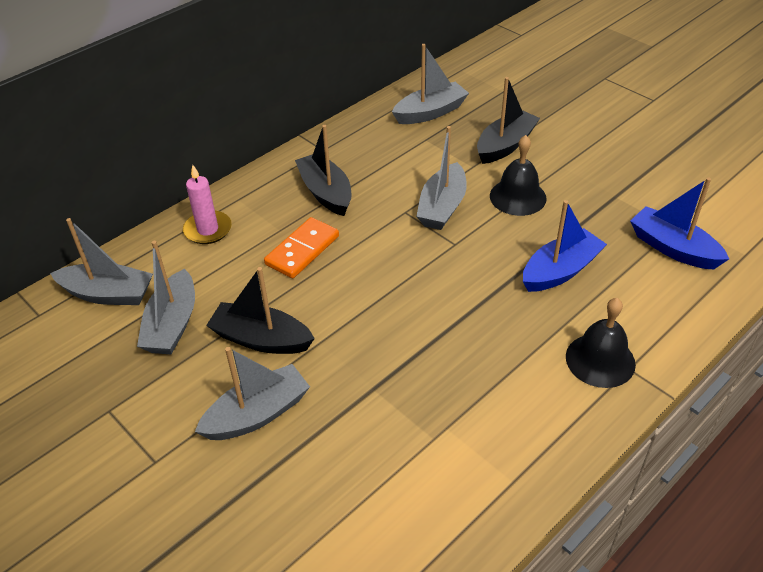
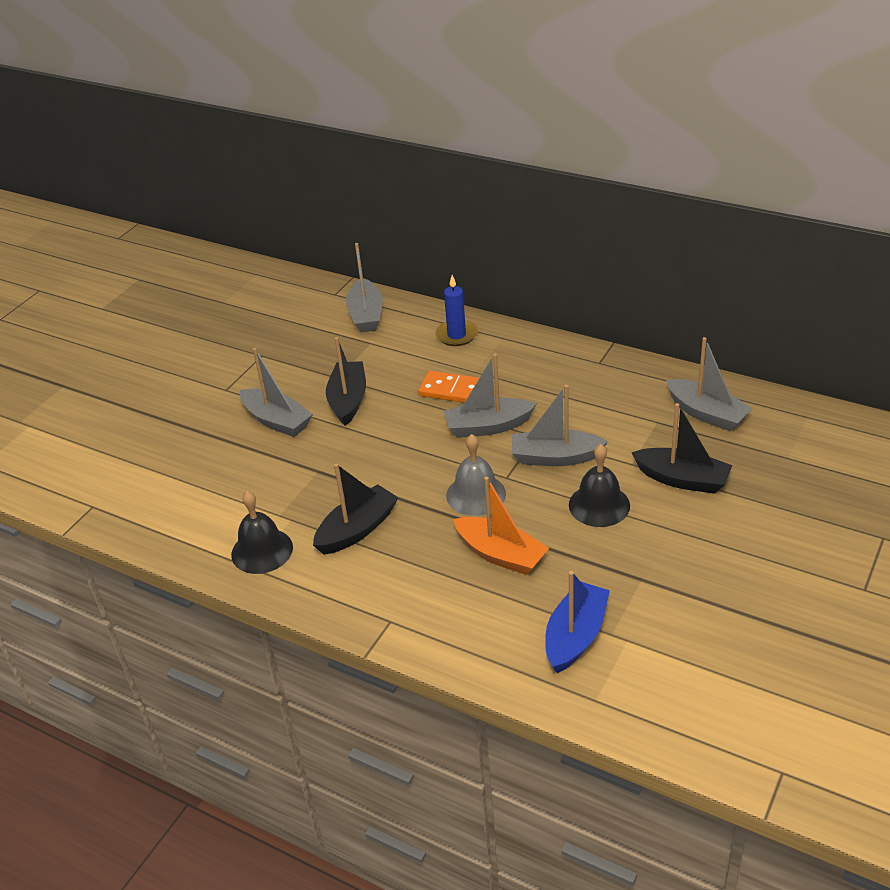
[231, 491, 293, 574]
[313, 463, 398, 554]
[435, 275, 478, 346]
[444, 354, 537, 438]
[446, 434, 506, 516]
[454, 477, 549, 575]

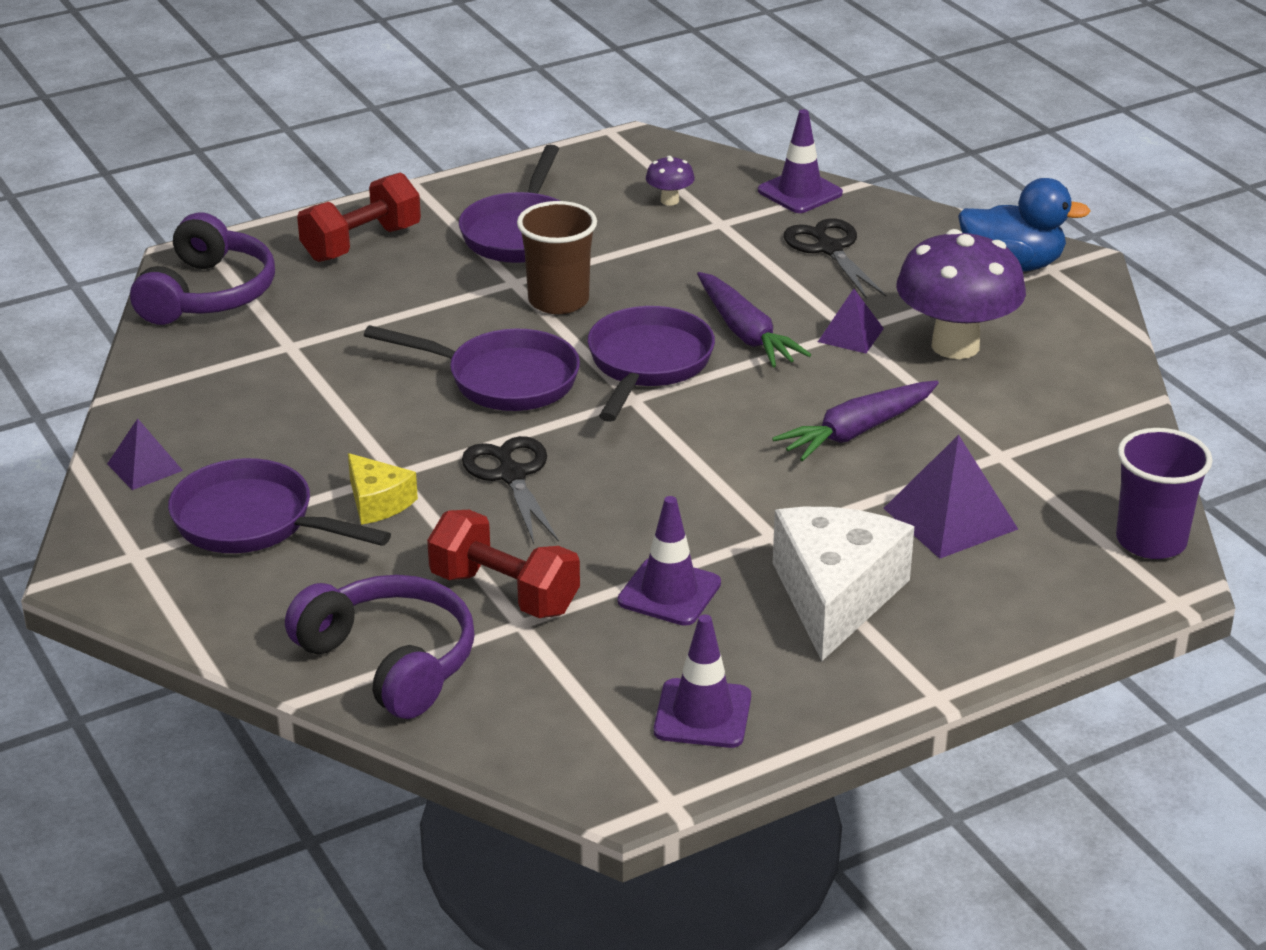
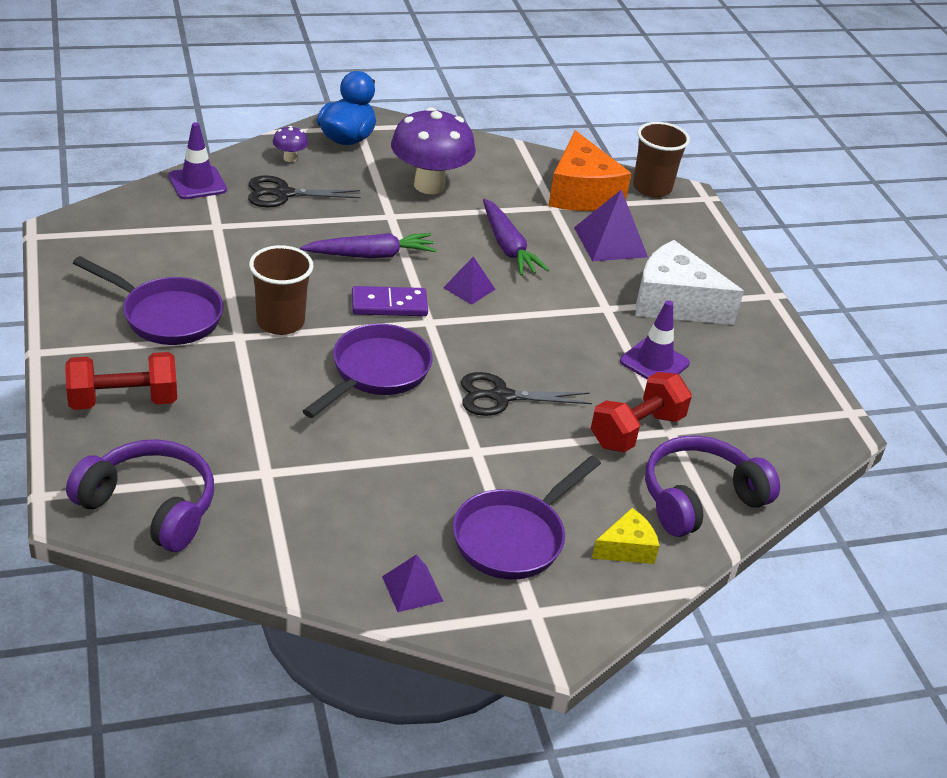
[65, 352, 177, 410]
[273, 126, 308, 162]
[352, 286, 428, 316]
[443, 256, 495, 305]
[548, 130, 631, 211]
[592, 508, 659, 564]
[633, 122, 690, 197]
[654, 614, 751, 748] (first image)

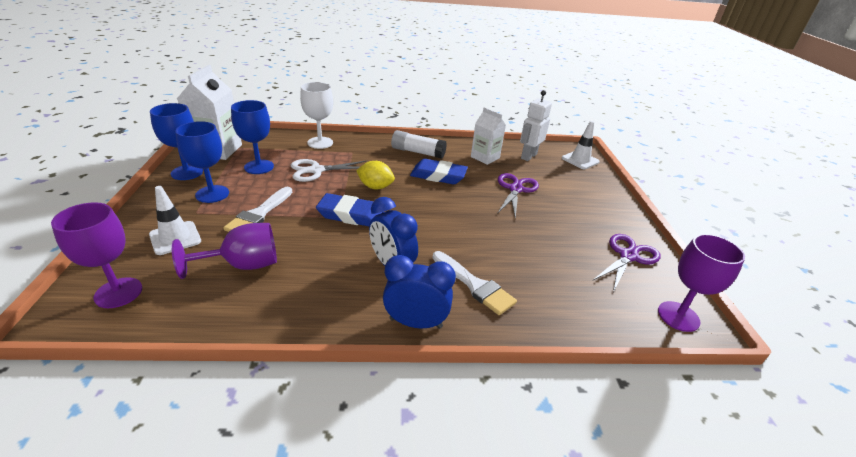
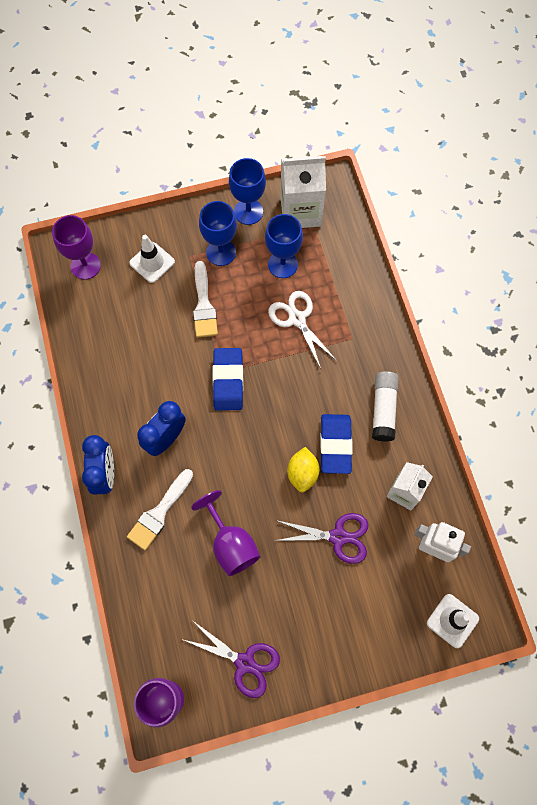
[191, 490, 261, 576]
[193, 261, 218, 338]
[287, 447, 320, 492]
[300, 82, 333, 149] (first image)

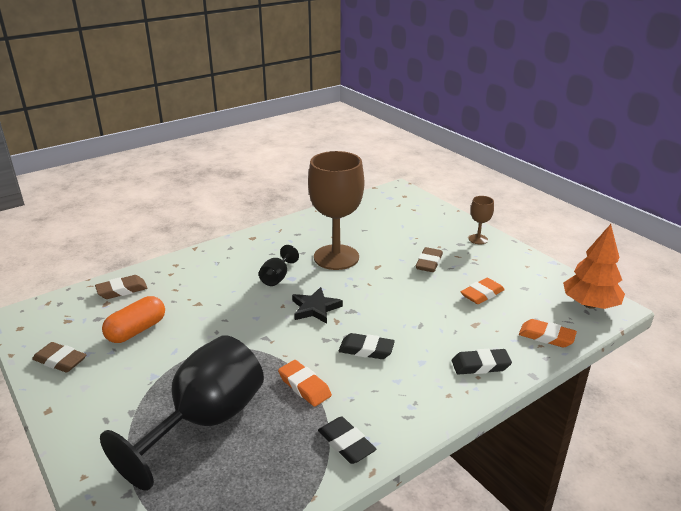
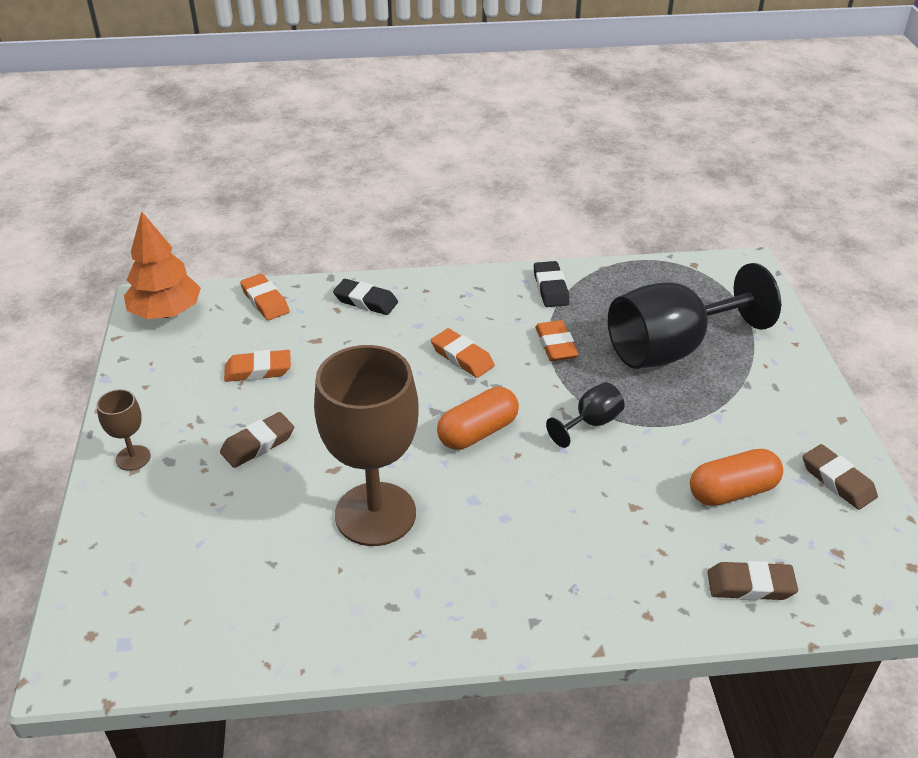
[431, 328, 495, 378]
[437, 387, 519, 450]
[546, 382, 625, 448]

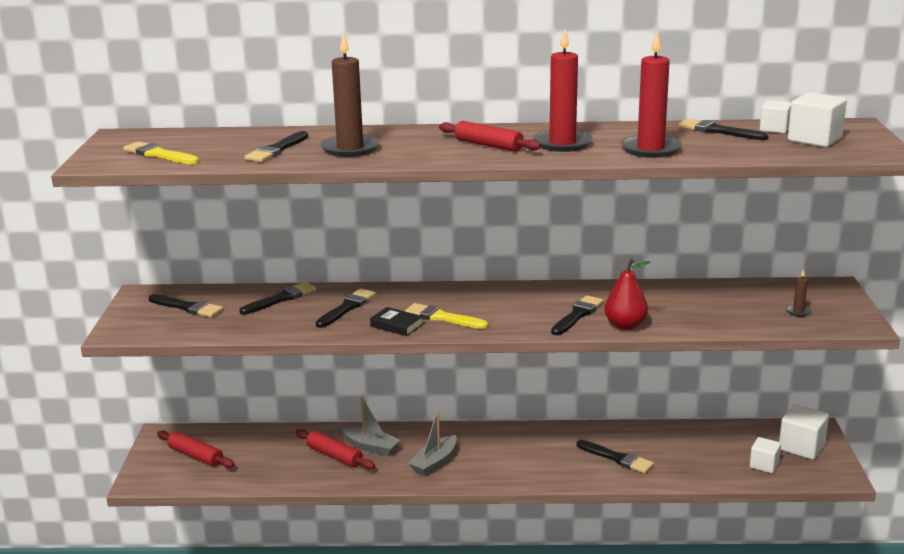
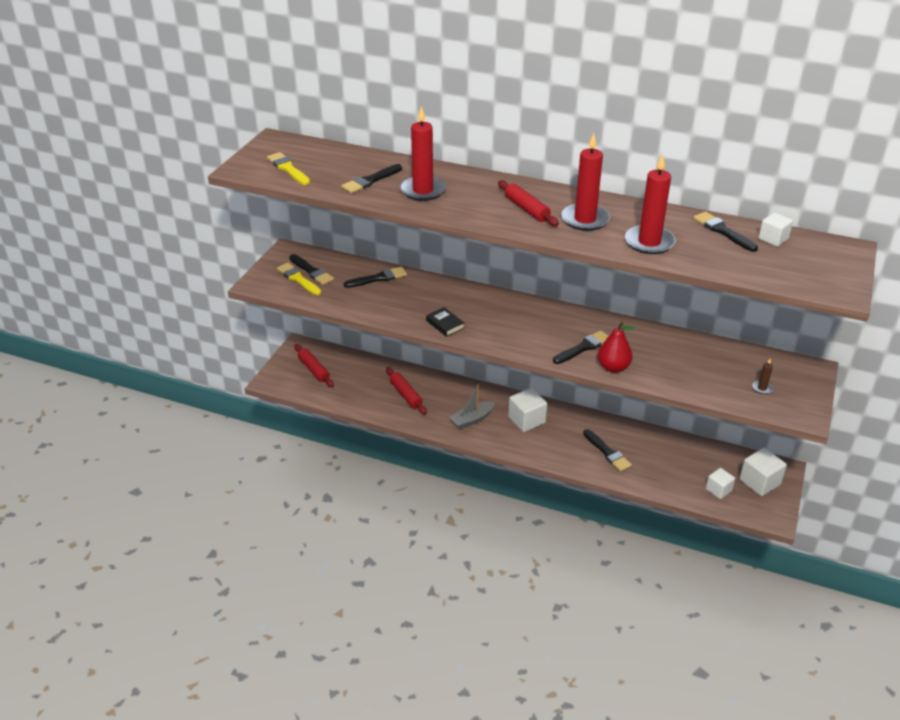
[277, 263, 321, 295]
[400, 106, 446, 201]
[508, 388, 547, 432]
[316, 288, 376, 328] (first image)
[340, 397, 401, 456] (first image)

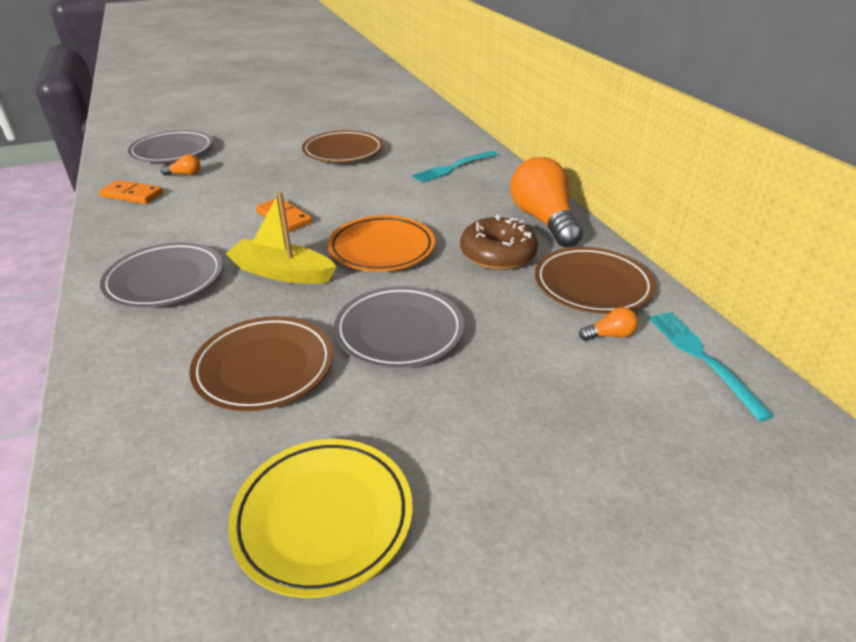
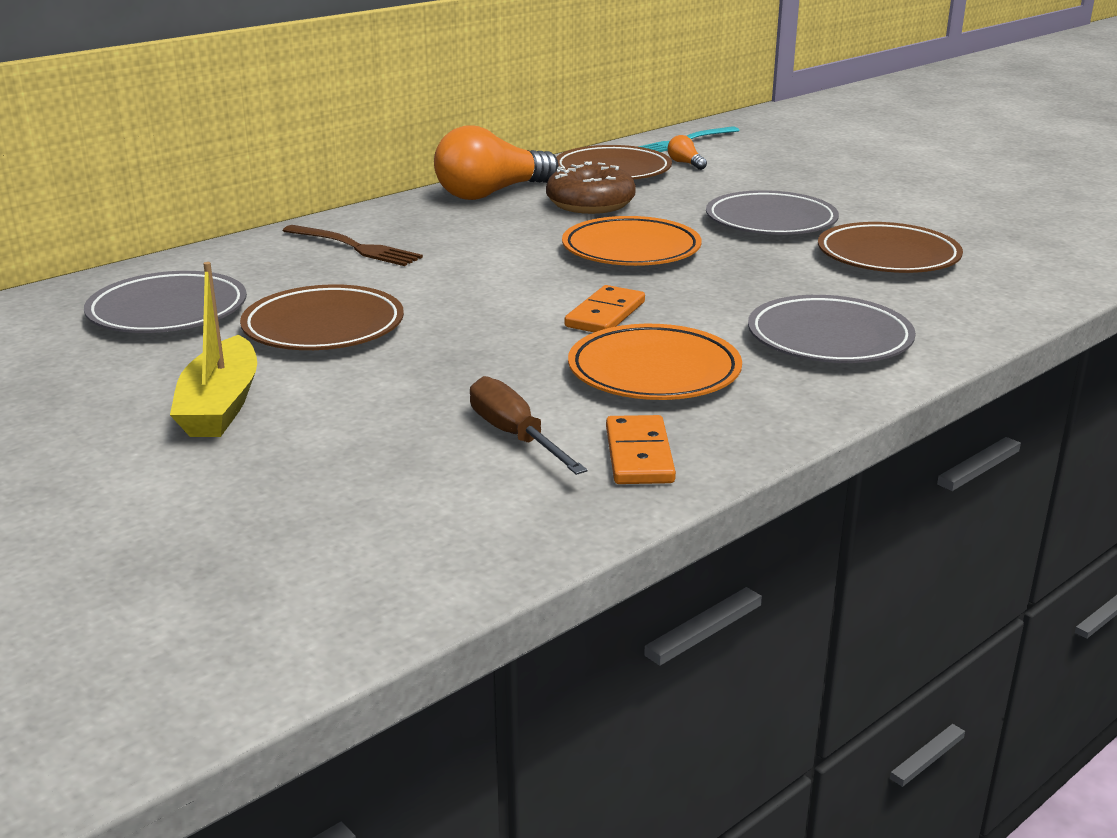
[84, 271, 247, 333]
[170, 262, 257, 437]
[283, 225, 423, 266]
[470, 376, 588, 475]
[568, 324, 742, 400]
[228, 439, 412, 598] (first image)

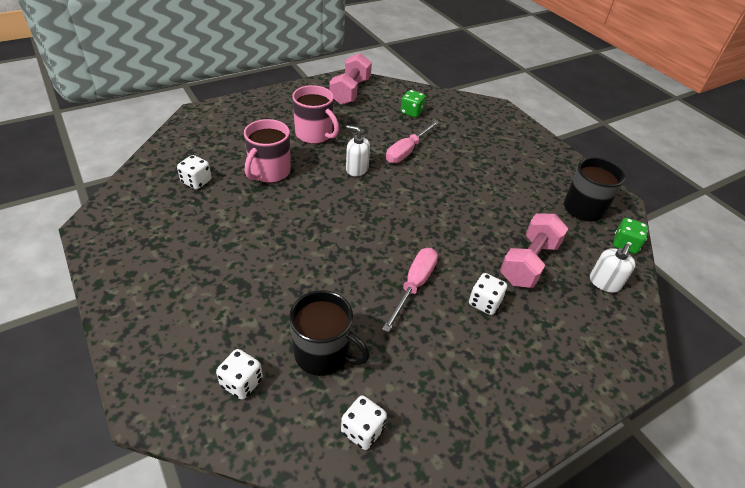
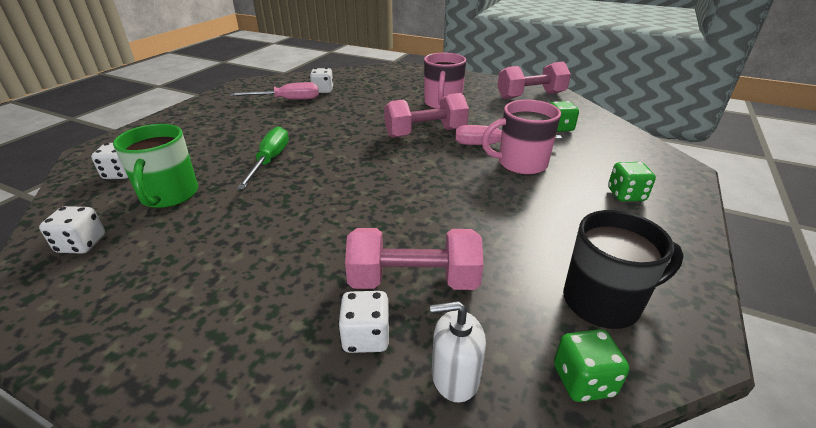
[113, 124, 198, 208]
[230, 82, 319, 100]
[237, 126, 289, 189]
[338, 291, 390, 353]
[384, 93, 469, 138]
[482, 99, 561, 175]
[608, 162, 656, 202]

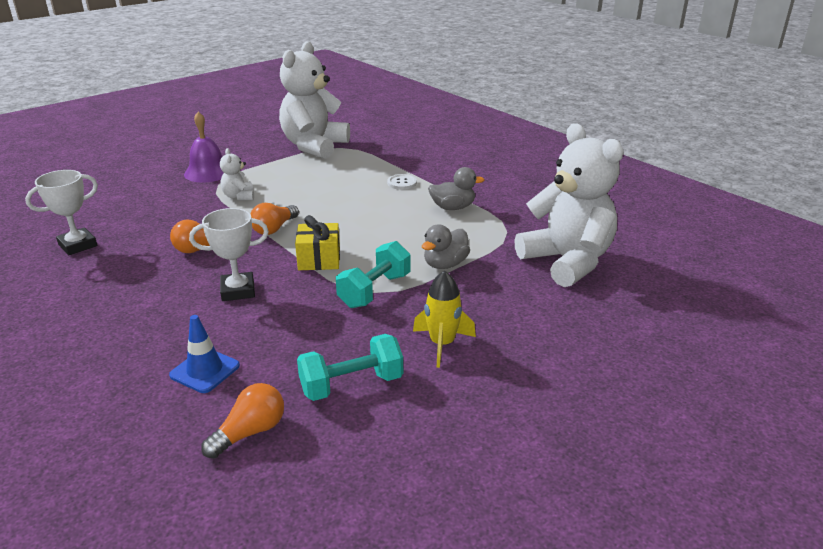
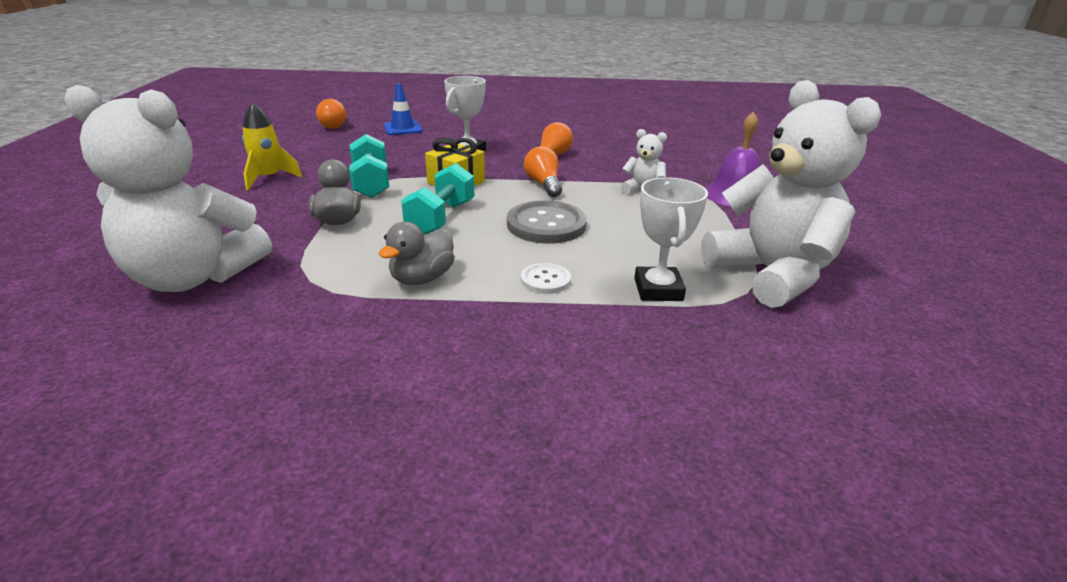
[401, 163, 475, 235]
[507, 201, 587, 244]
[634, 177, 708, 301]

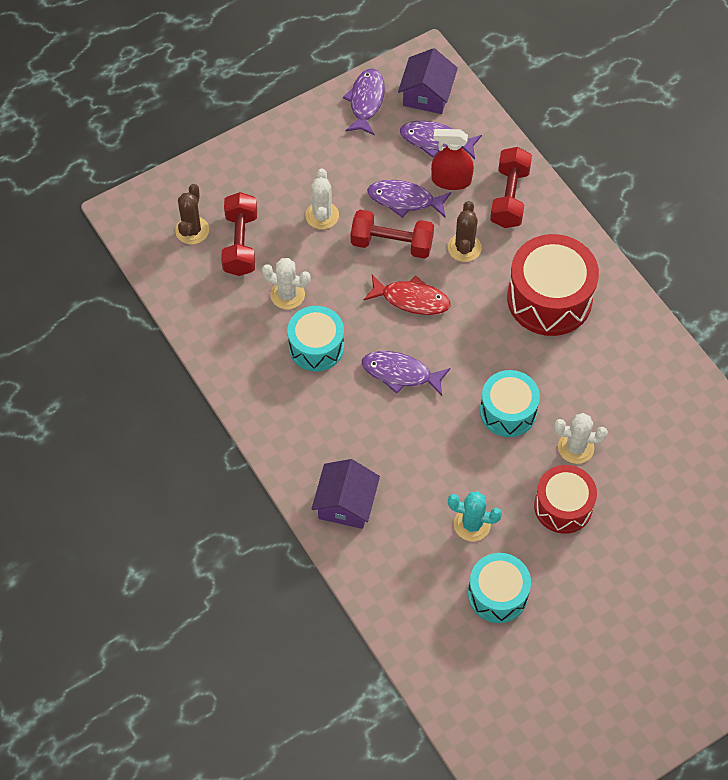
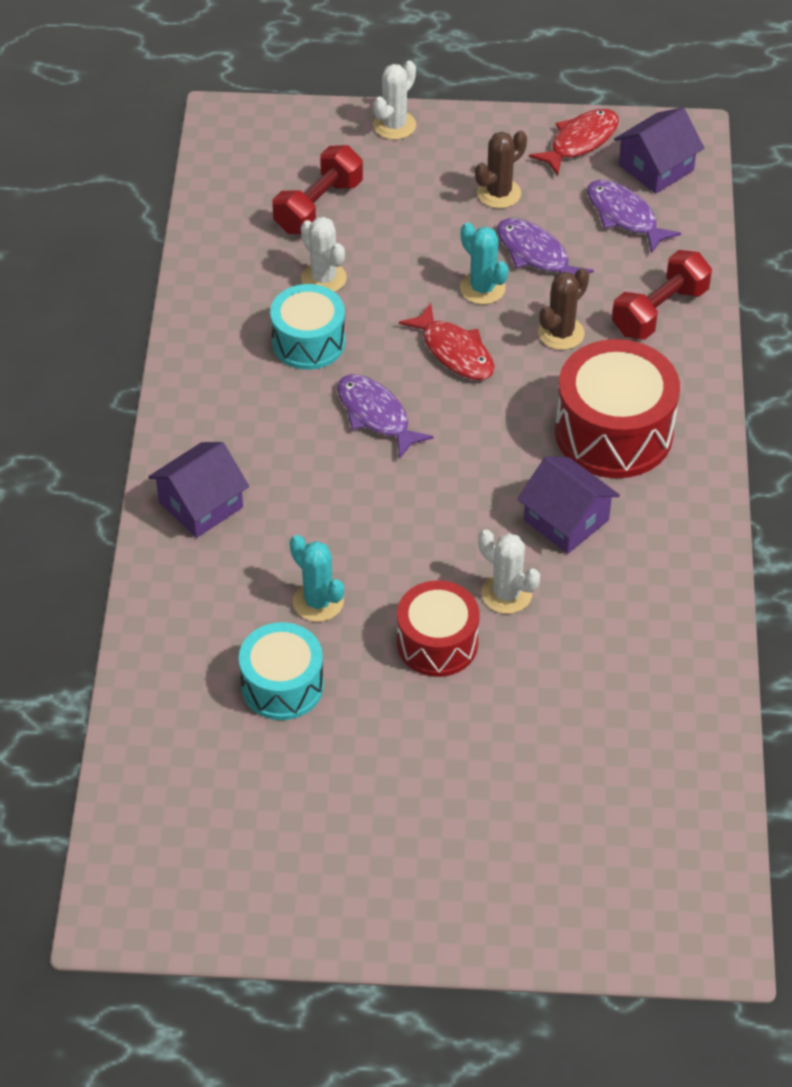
[373, 61, 416, 140]
[460, 222, 508, 304]
[475, 130, 527, 208]
[517, 456, 620, 554]
[529, 109, 619, 176]
[431, 129, 474, 190] (first image)
[480, 370, 540, 437] (first image)

